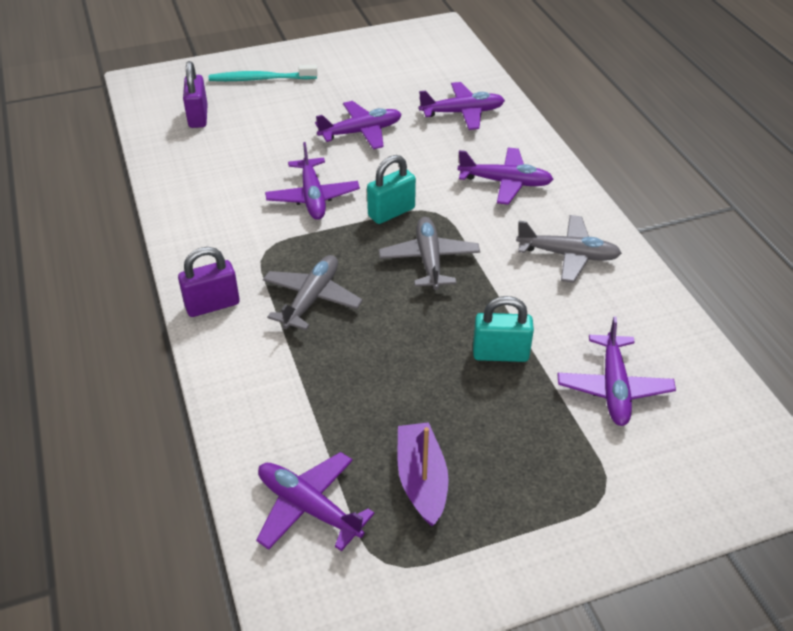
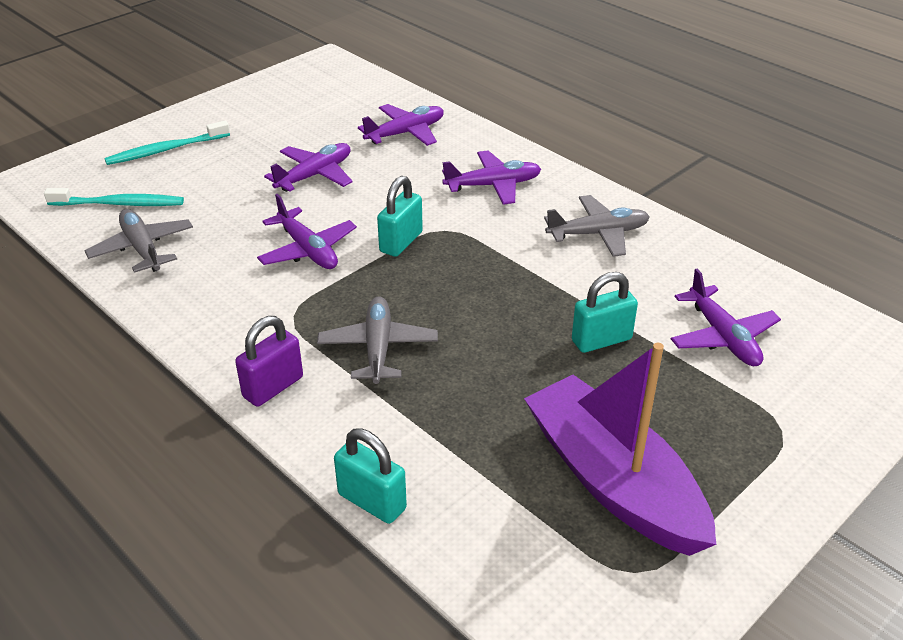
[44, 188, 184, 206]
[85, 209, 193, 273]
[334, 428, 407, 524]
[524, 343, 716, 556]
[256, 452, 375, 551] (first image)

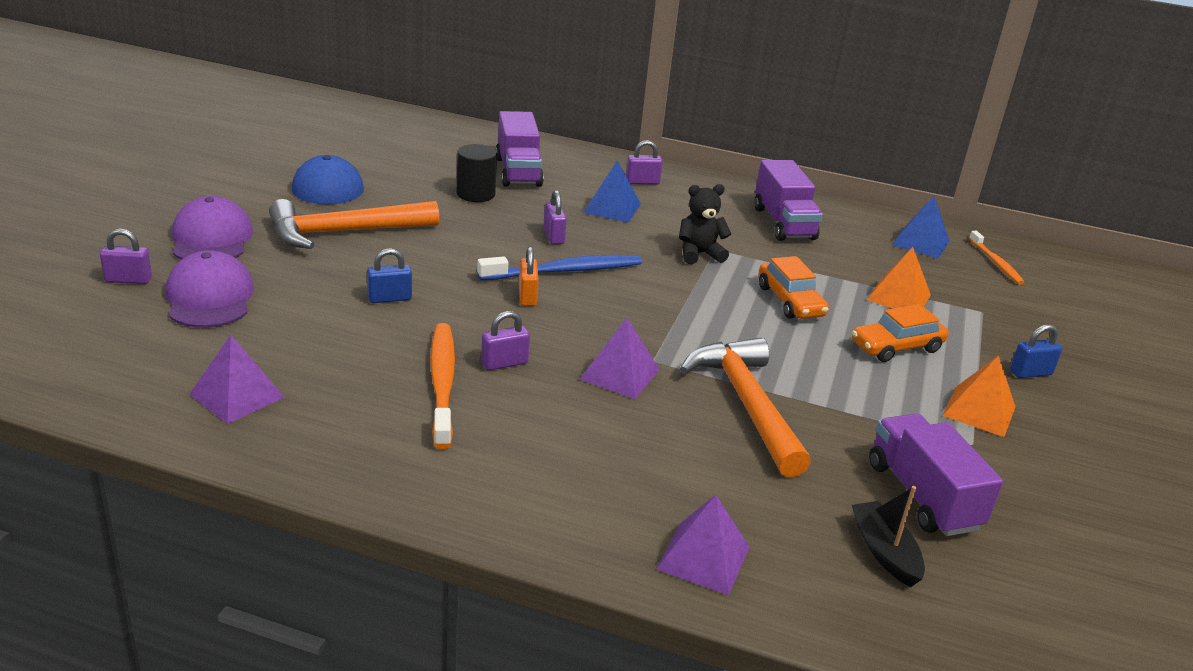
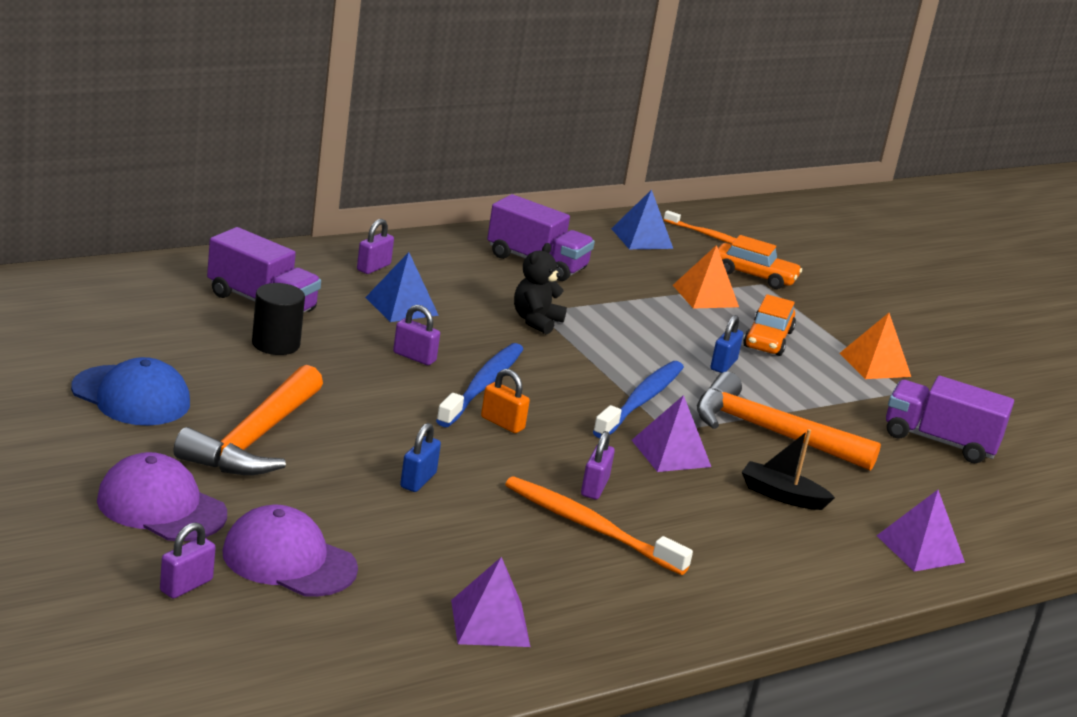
[593, 361, 684, 438]
[710, 315, 743, 373]
[718, 235, 802, 289]
[742, 429, 835, 510]

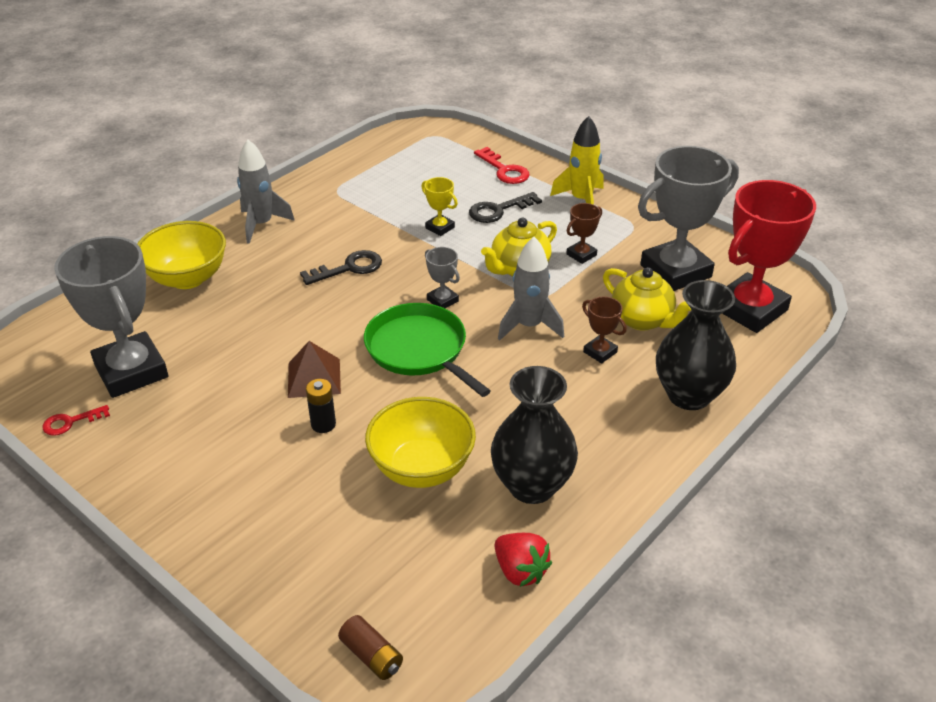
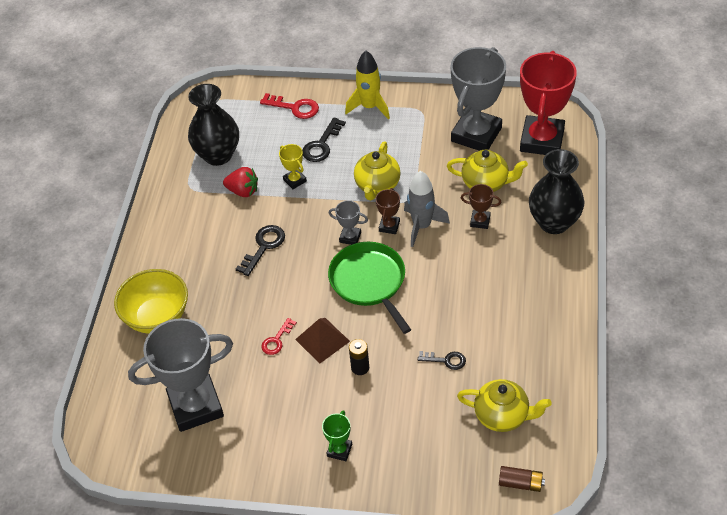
[128, 318, 233, 432]
[188, 84, 239, 166]
[223, 167, 258, 197]
[261, 318, 297, 355]
[279, 144, 307, 189]
[322, 410, 352, 461]
[328, 242, 411, 334]
[375, 188, 400, 234]
[418, 351, 466, 370]
[457, 379, 552, 432]
[237, 140, 295, 244] (first image)

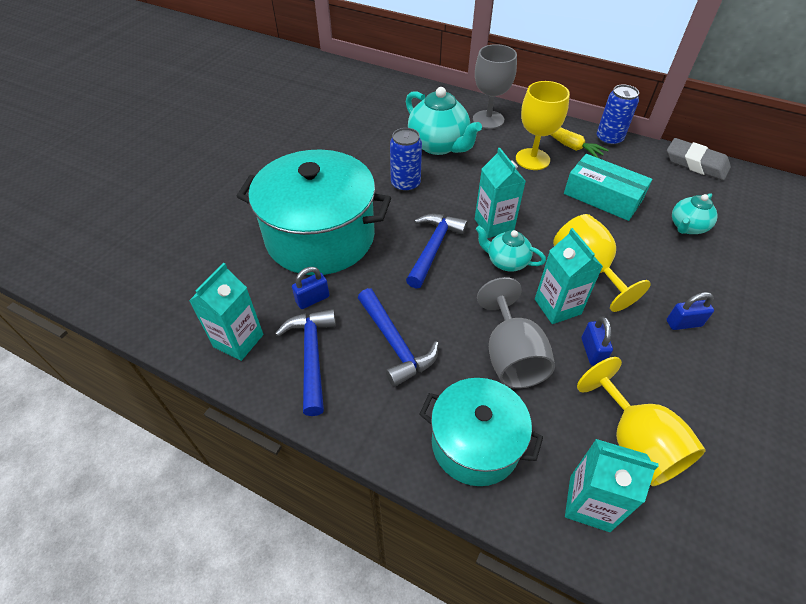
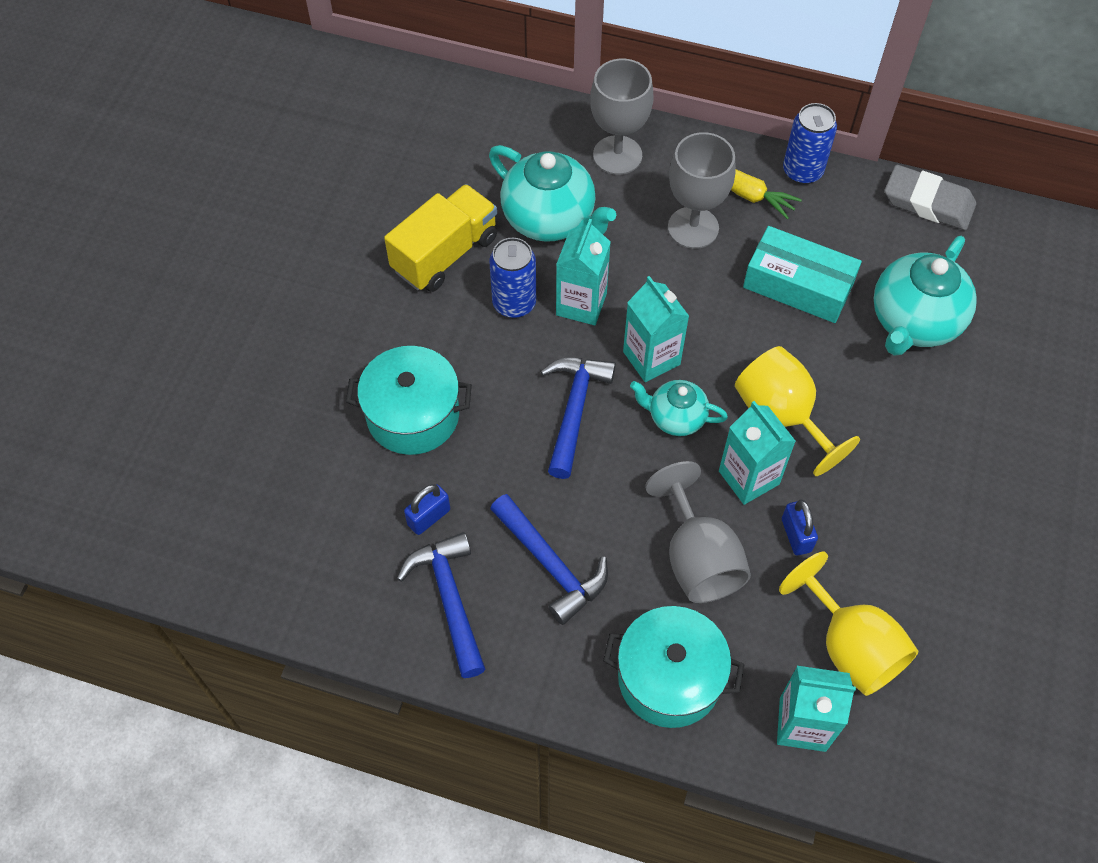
[346, 346, 472, 455]
[384, 184, 497, 292]
[556, 219, 611, 325]
[668, 132, 736, 249]
[873, 236, 977, 356]
[666, 292, 714, 330] (first image)

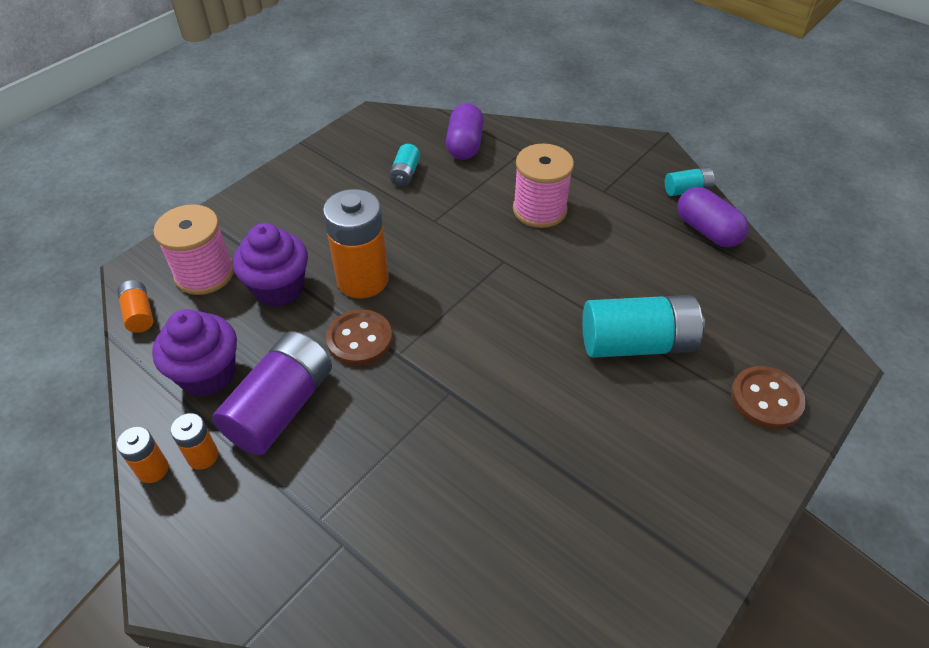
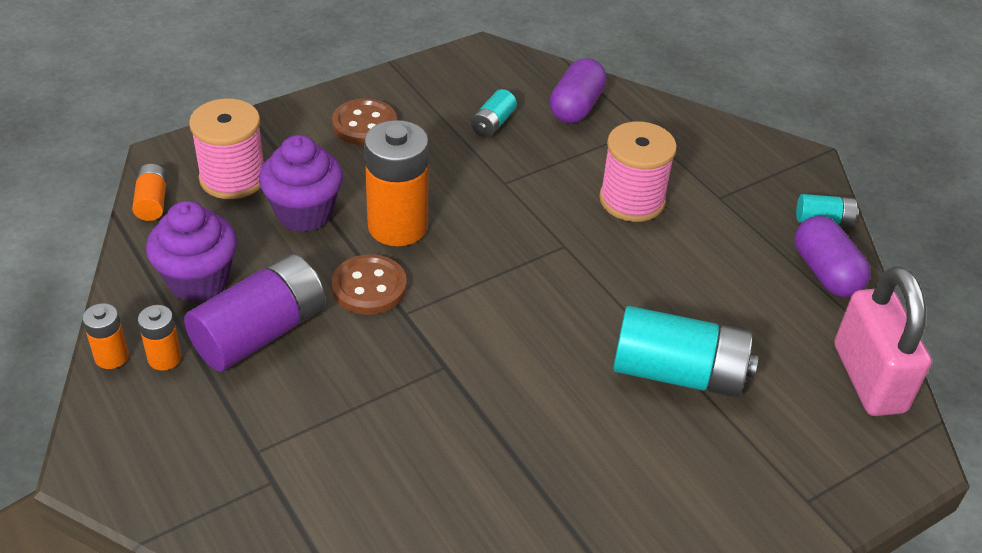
[332, 98, 397, 145]
[835, 266, 932, 416]

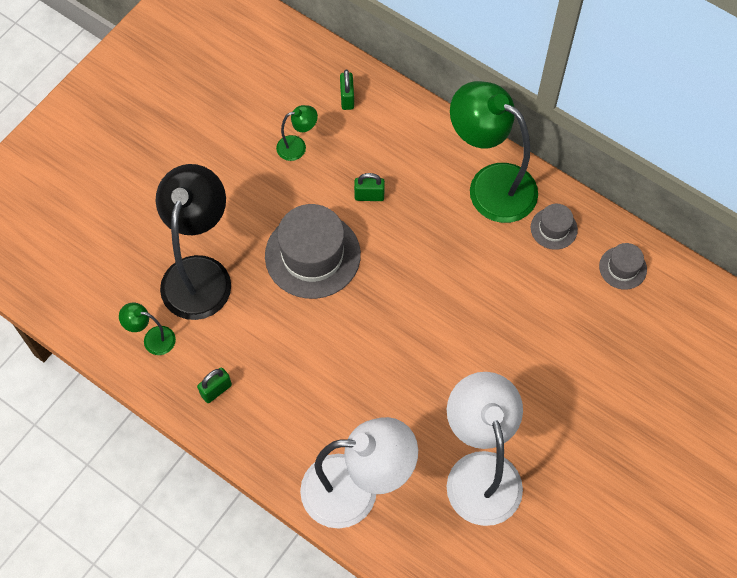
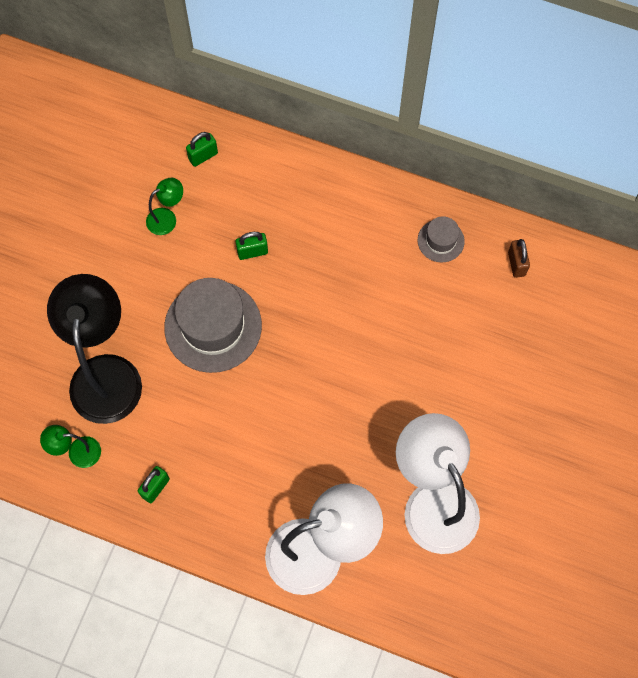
[186, 132, 218, 167]
[508, 239, 530, 278]
[450, 81, 538, 223] (first image)

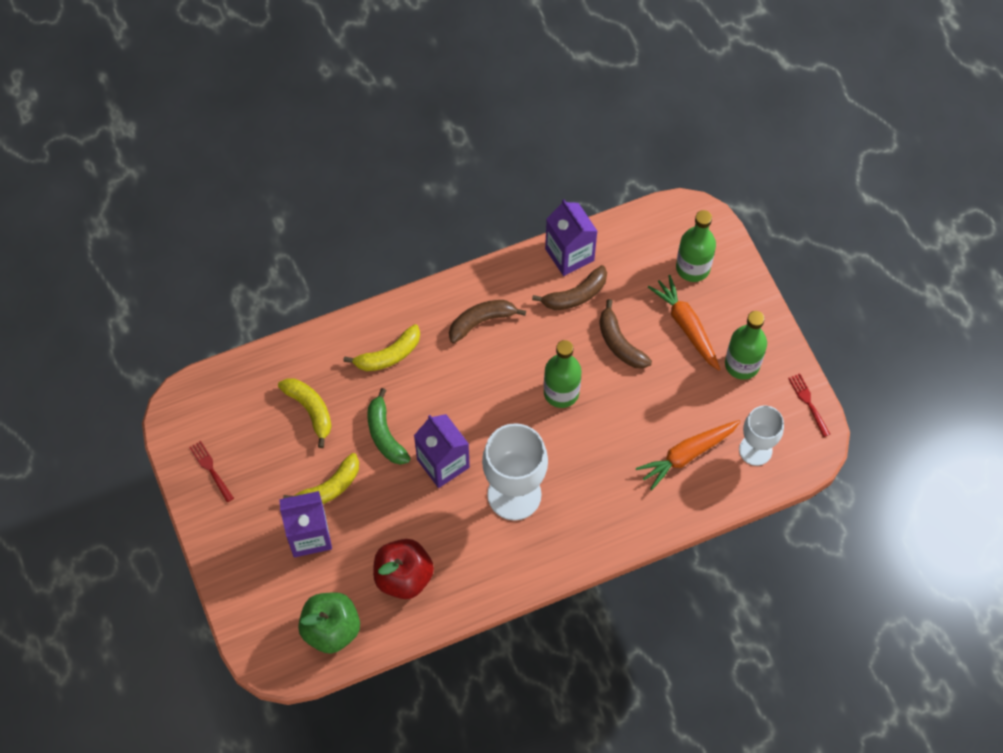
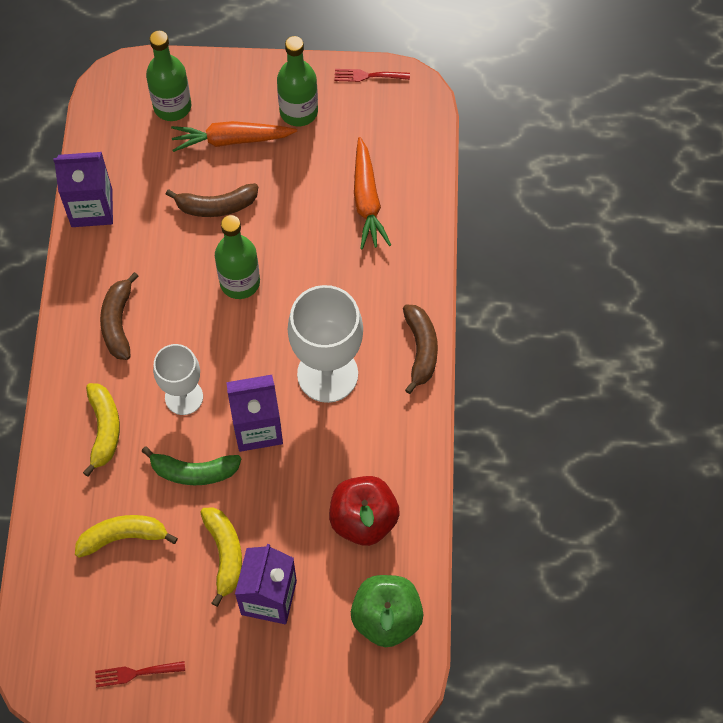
[153, 344, 203, 415]
[403, 304, 438, 394]

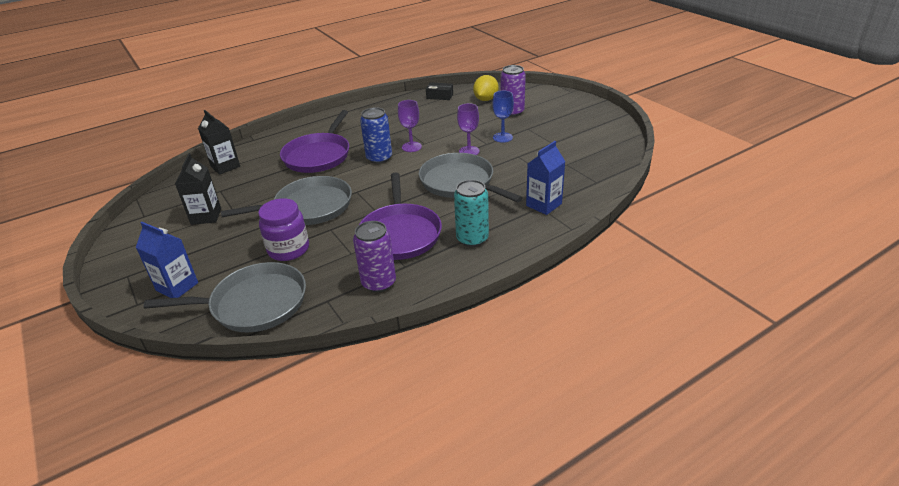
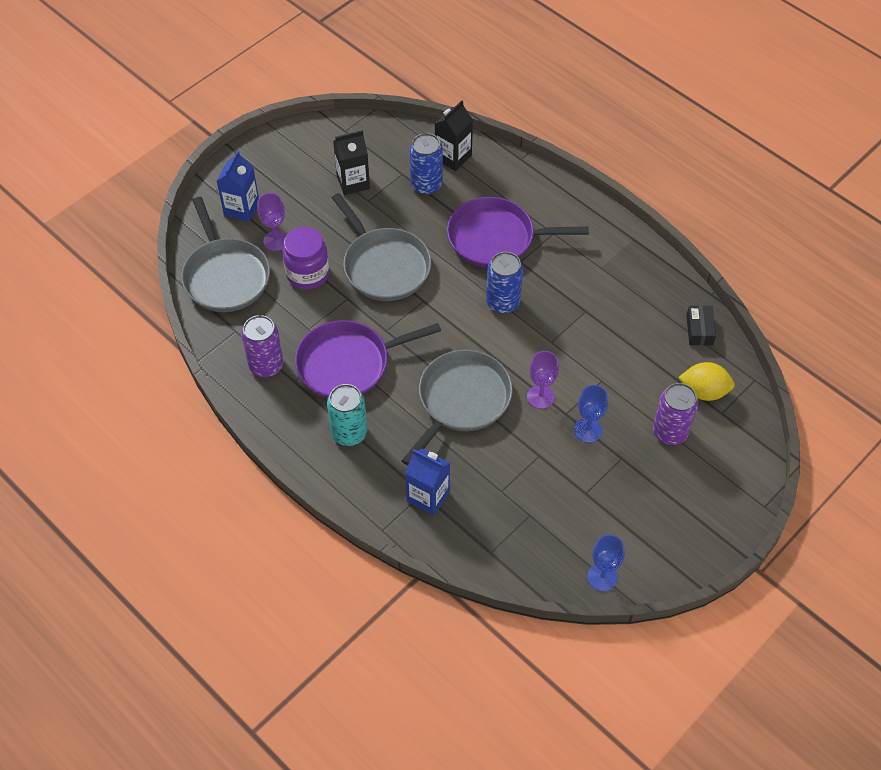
[257, 193, 287, 251]
[410, 133, 443, 195]
[587, 534, 625, 591]

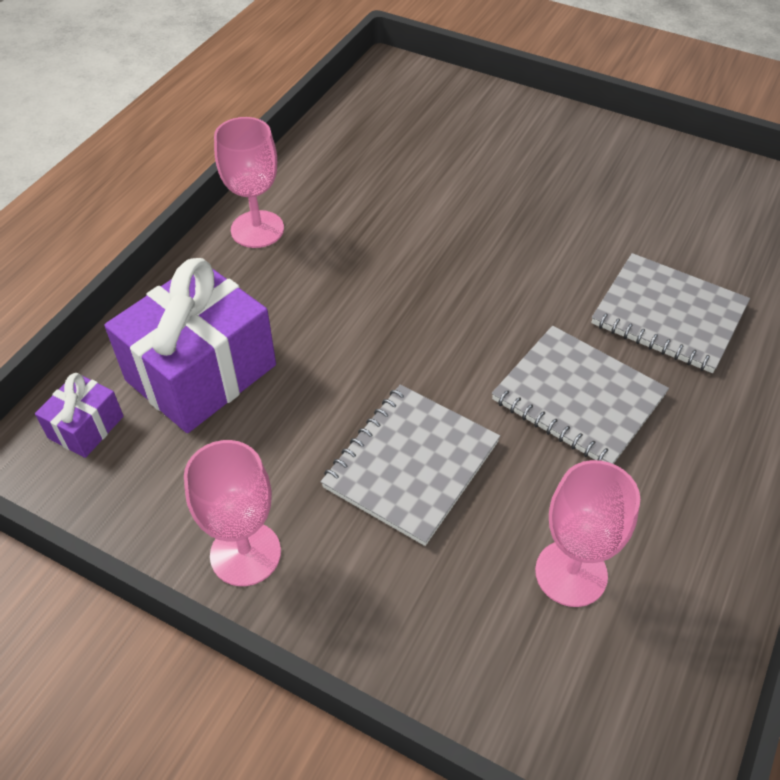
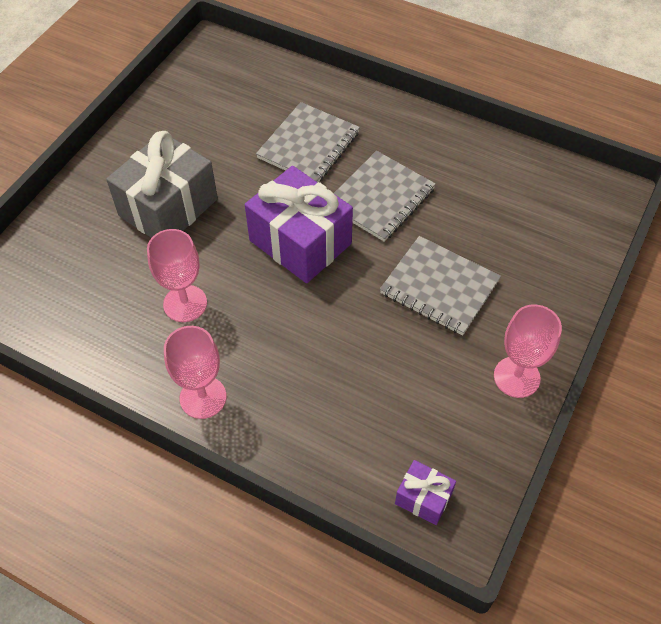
[106, 131, 218, 238]
[147, 229, 207, 322]
[245, 166, 353, 283]

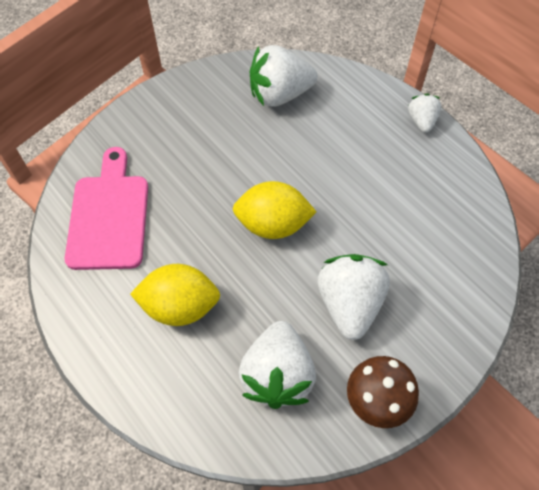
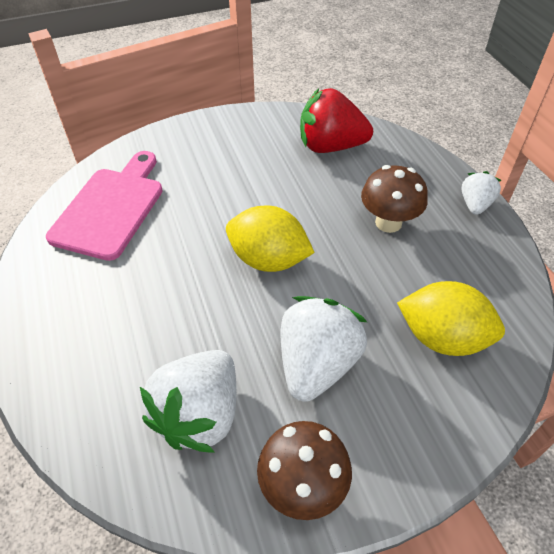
[300, 88, 373, 153]
[361, 165, 428, 233]
[397, 281, 505, 356]

